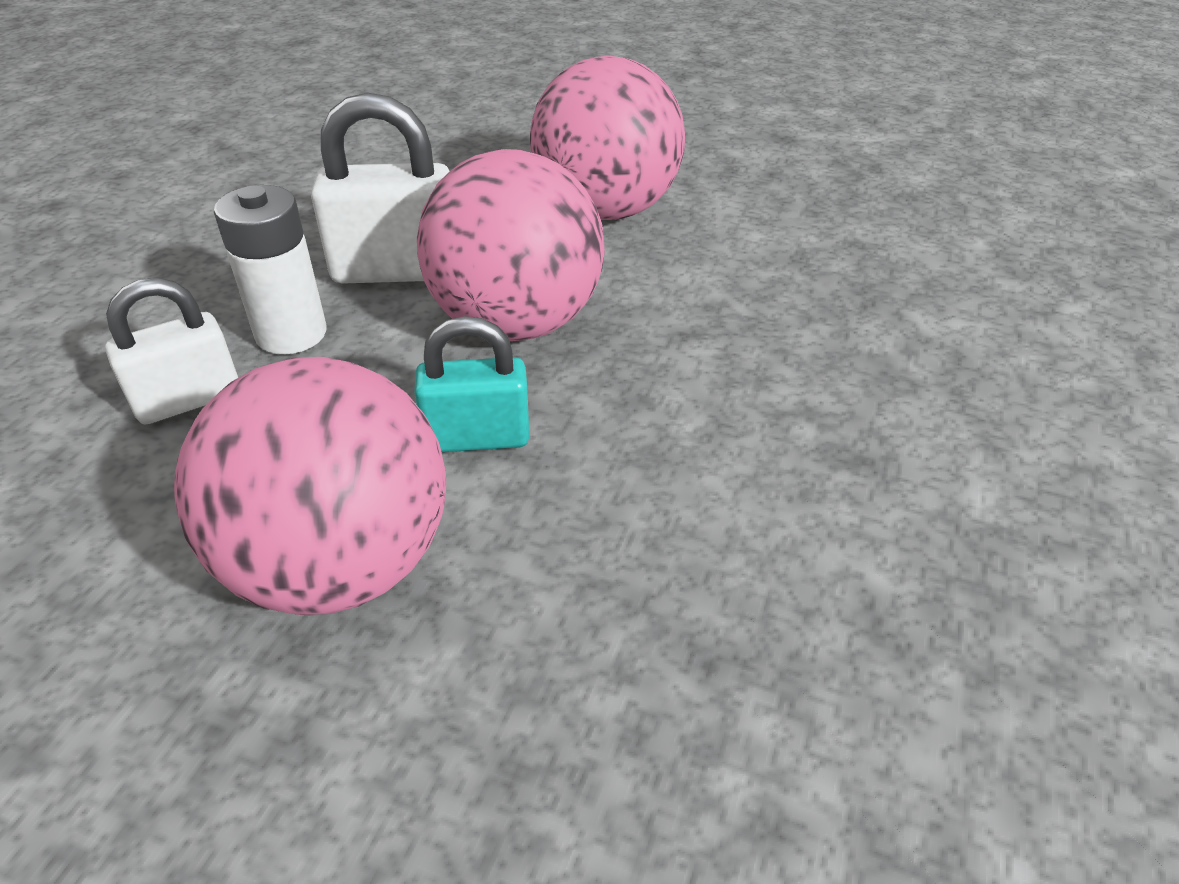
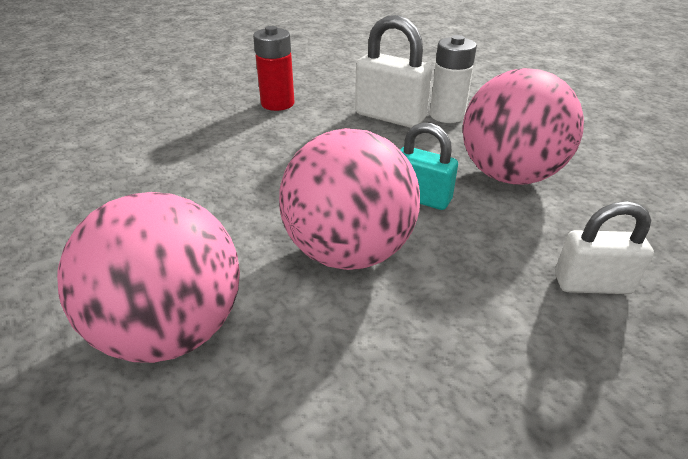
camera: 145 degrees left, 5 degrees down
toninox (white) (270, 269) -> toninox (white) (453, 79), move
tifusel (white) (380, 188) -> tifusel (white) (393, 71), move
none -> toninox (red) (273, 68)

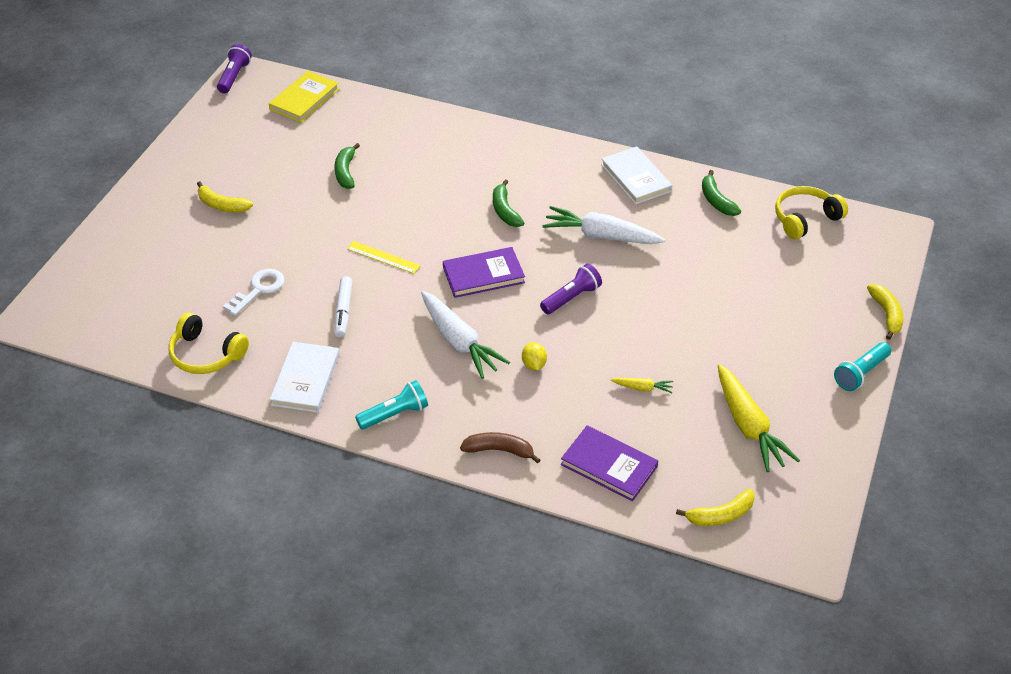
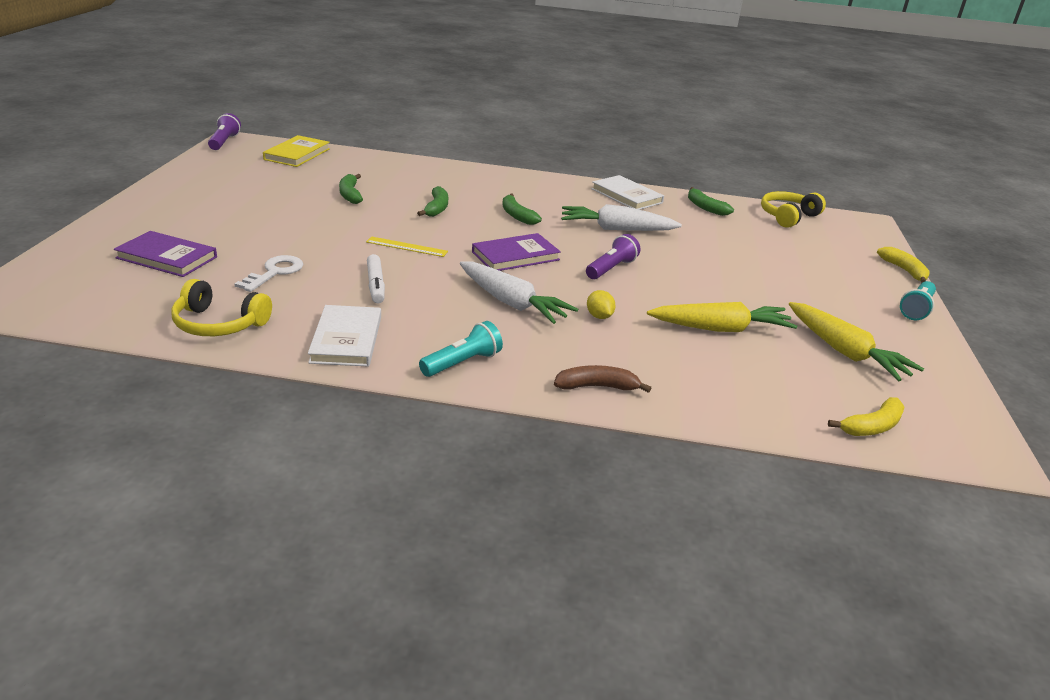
camera: 15 degrees left, 15 degrees down
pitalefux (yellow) (225, 197) -> none
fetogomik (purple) (609, 463) -> fetogomik (purple) (165, 254), move
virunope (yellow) (642, 385) -> virunope (yellow) (722, 317), x2.18
none -> pitalefux (green) (432, 201)

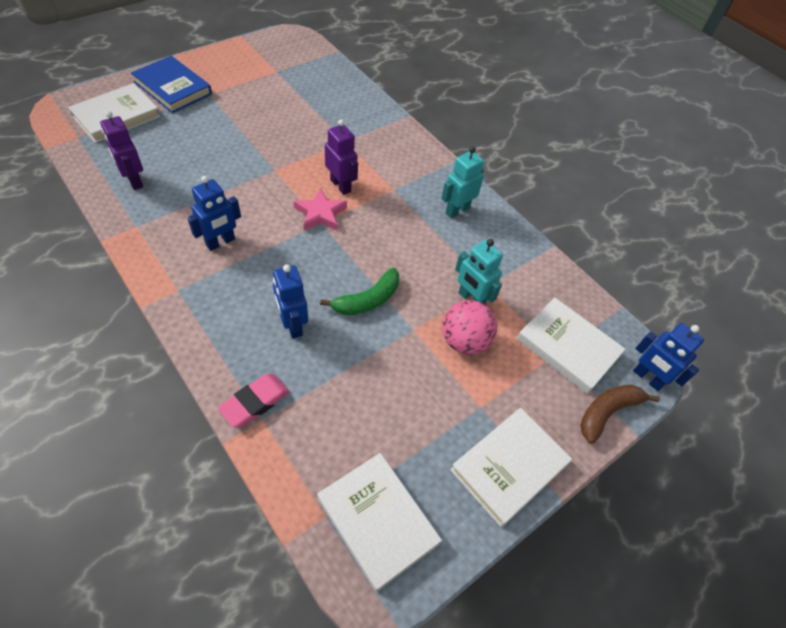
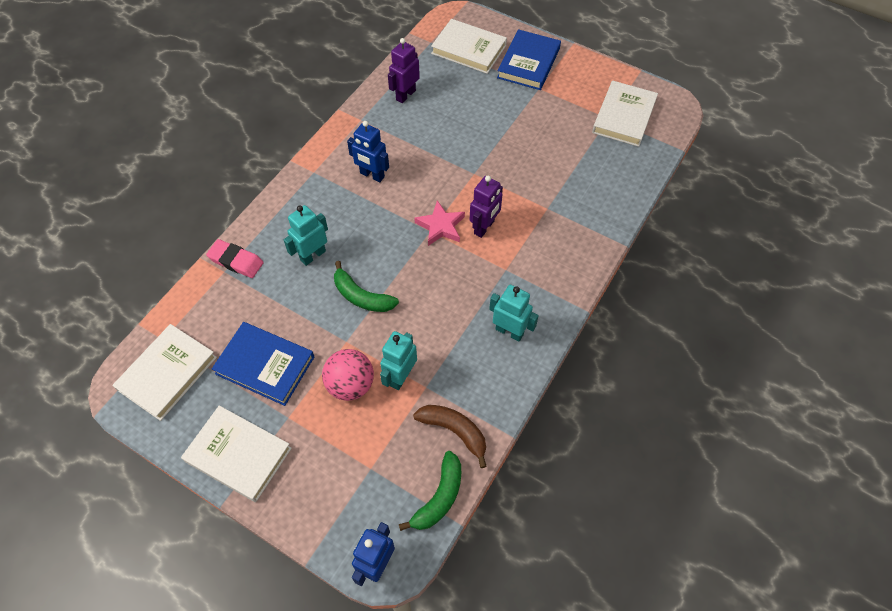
camera: 75 degrees right, 5 degrees up
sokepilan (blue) (290, 301) -> sokepilan (turquoise) (306, 235)
fetogomik (white) (571, 346) -> fetogomik (white) (625, 114), move
pitalefux (brown) (620, 414) -> pitalefux (brown) (450, 436), move
none -> fetogomik (blue) (263, 364)
none -> pitalefux (green) (430, 491)

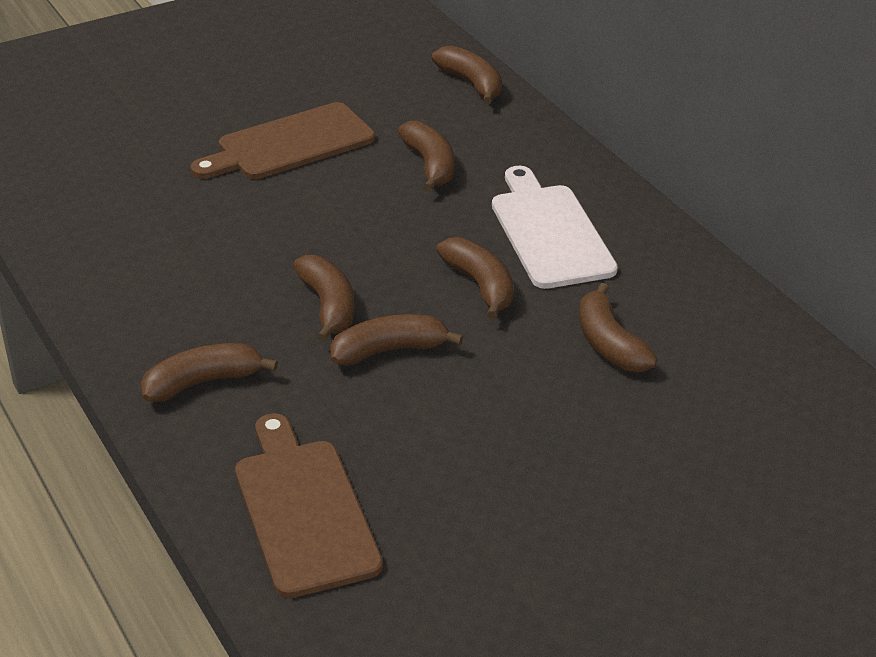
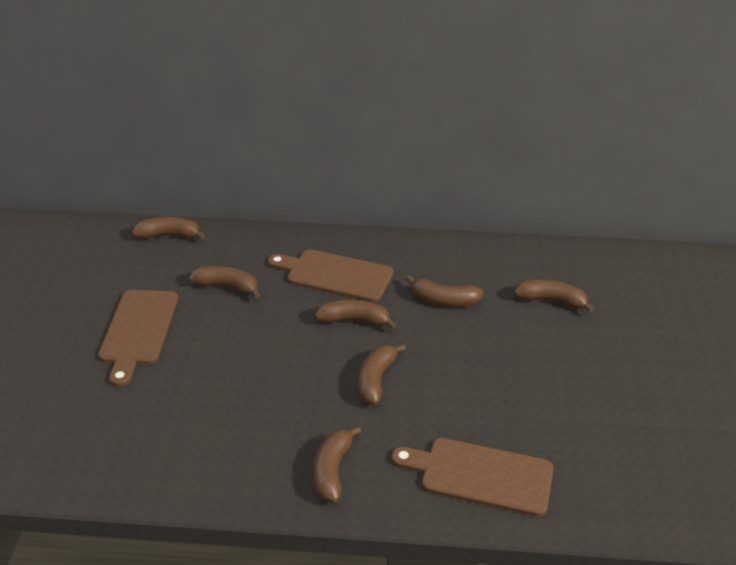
camera: 55 degrees left, 0 degrees up
pitalefux (brown) (323, 298) -> pitalefux (brown) (554, 296), move
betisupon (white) (555, 227) -> betisupon (brown) (330, 275)

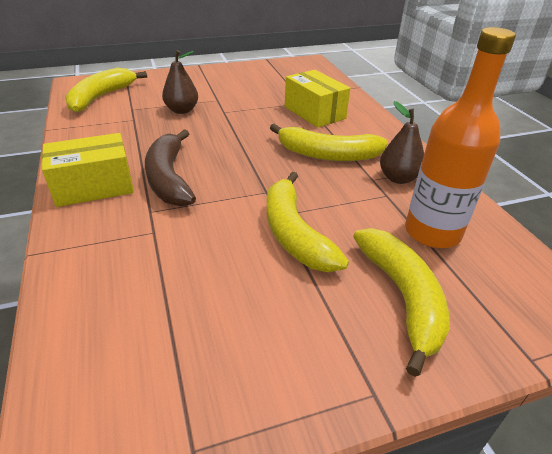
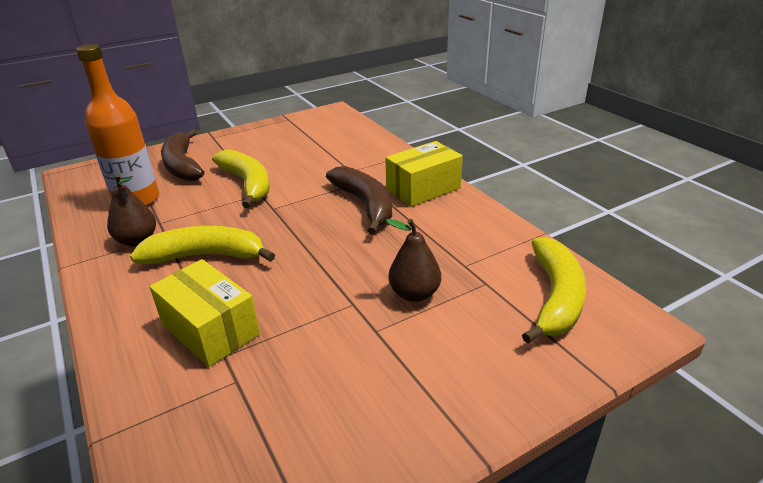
camera: 170 degrees right, 5 degrees down
pitalefux (yellow) (401, 302) -> pitalefux (brown) (182, 155)

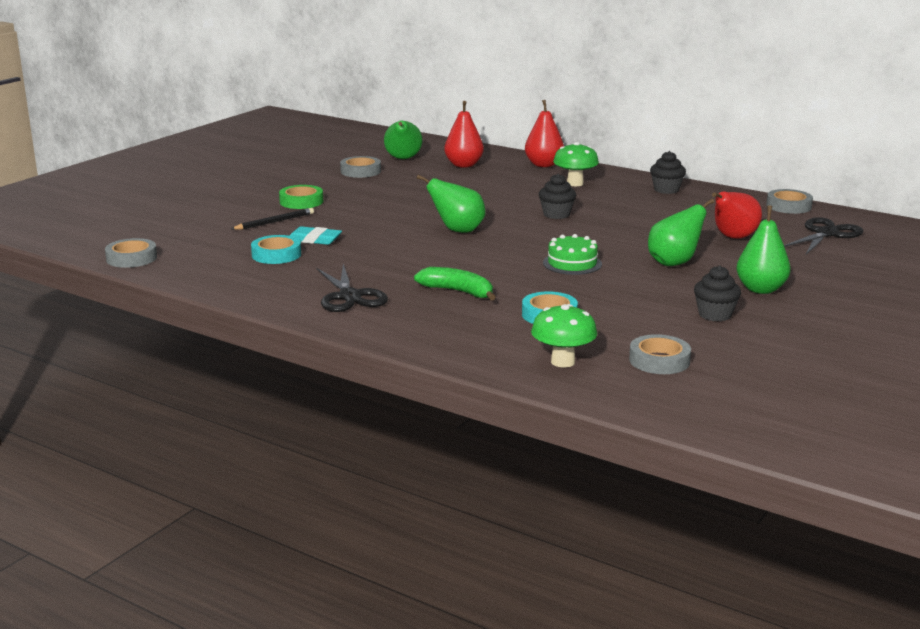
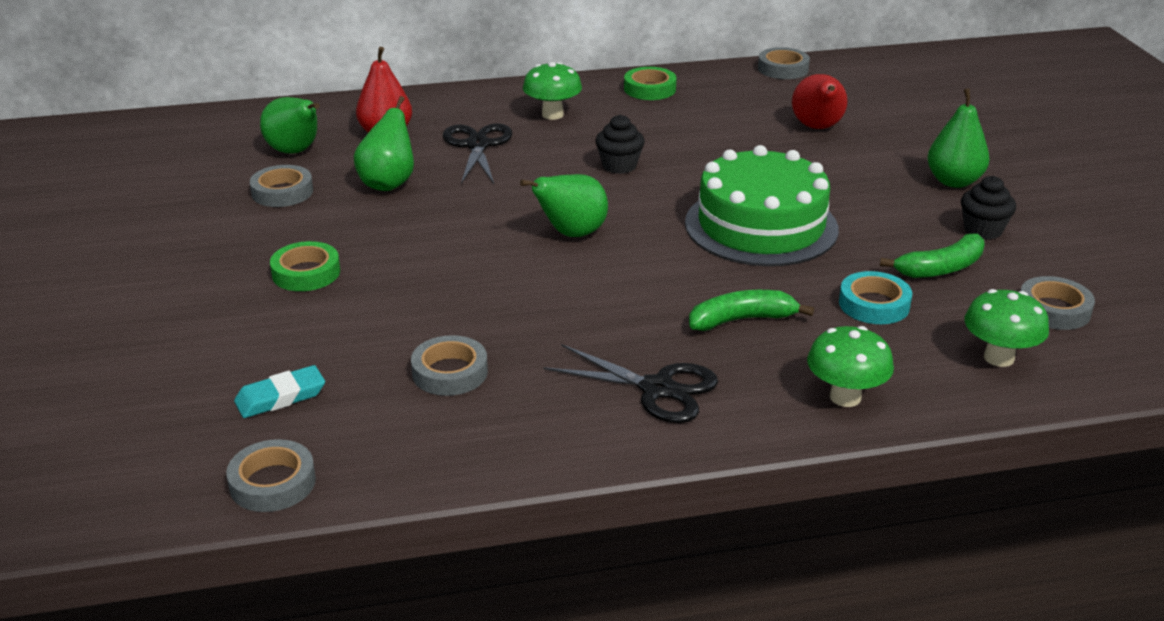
camera: 45 degrees left, 10 degrees up
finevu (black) (272, 219) -> none
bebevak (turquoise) (276, 249) -> bebevak (grey) (449, 365)
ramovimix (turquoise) (315, 235) -> ramovimix (turquoise) (279, 391), move
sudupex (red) (544, 133) -> none
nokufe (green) (572, 254) -> nokufe (green) (762, 205), x2.04
sudupex (green) (681, 232) -> sudupex (green) (384, 143), move
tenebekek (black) (668, 172) -> bebevak (green) (650, 83)
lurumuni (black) (823, 236) -> lurumuni (black) (477, 153), move
none -> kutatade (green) (850, 366)
none -> pitalefux (green) (932, 256)

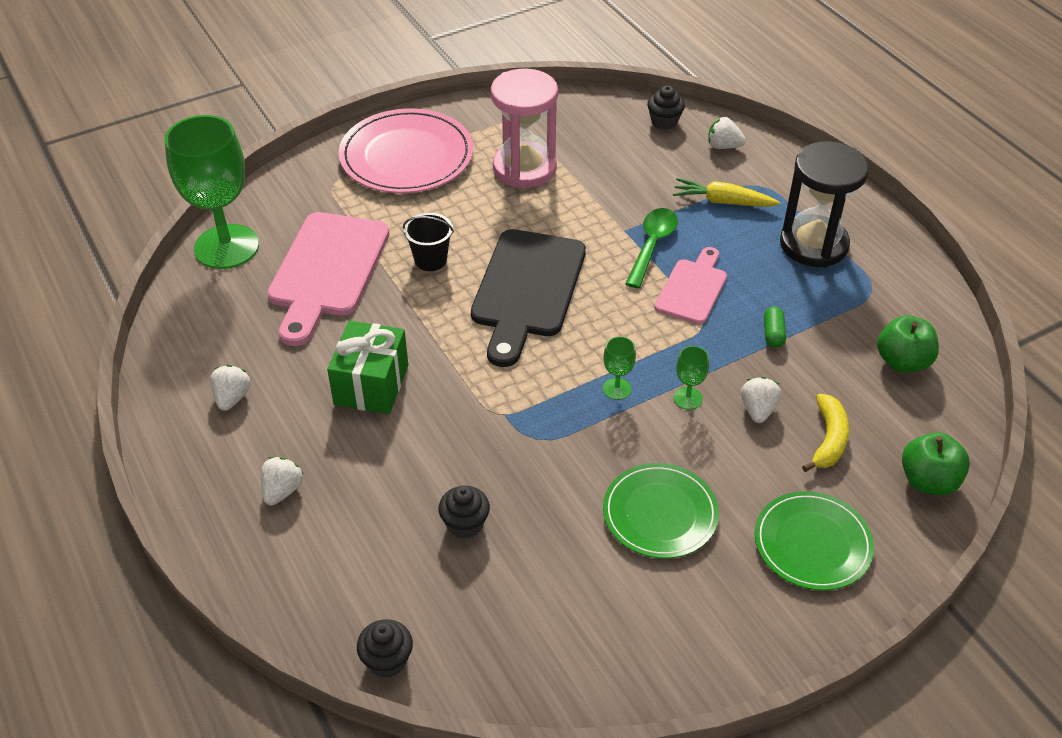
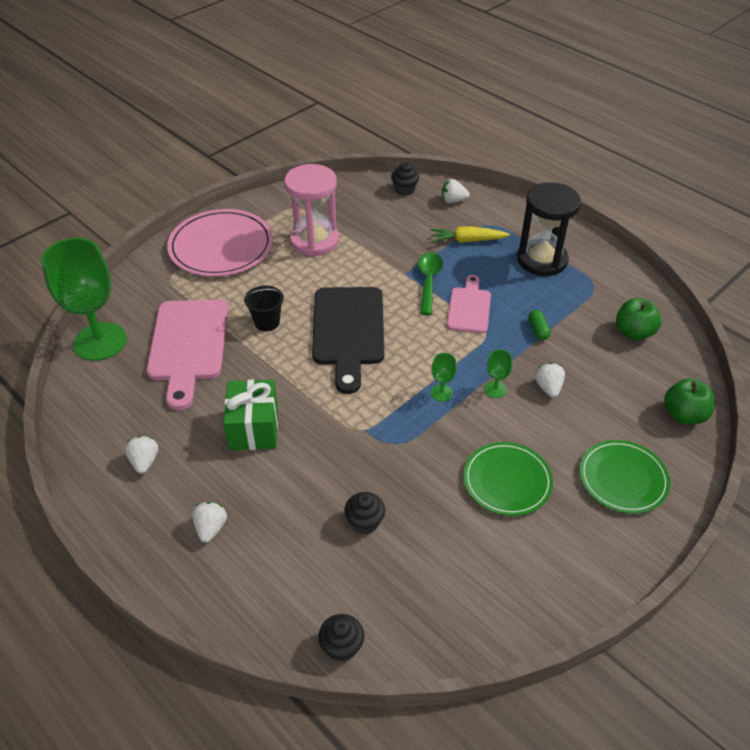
camera: 15 degrees left, 0 degrees up
pitalefux (yellow) (825, 433) -> none

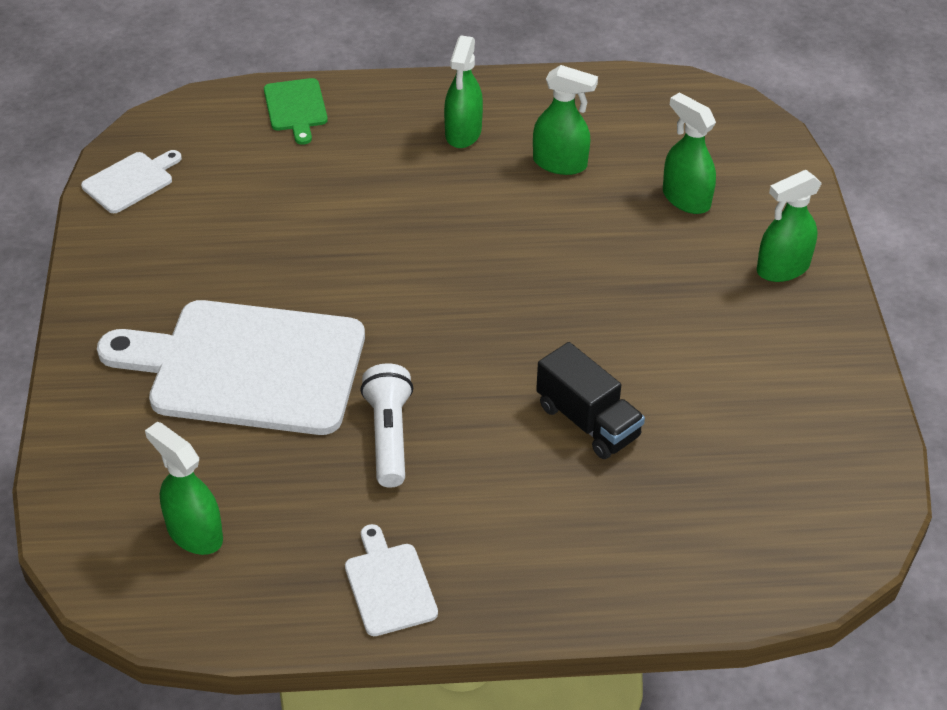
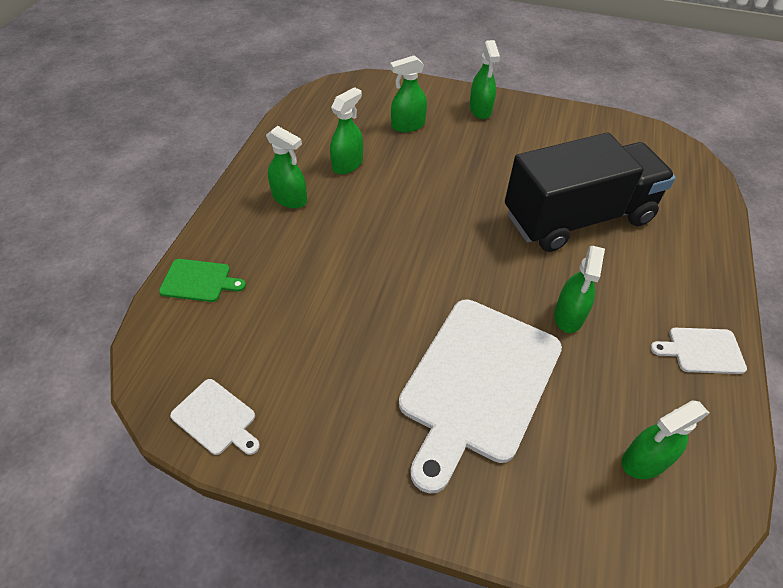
camera: 70 degrees left, 5 degrees up
betisupon (white) (131, 181) -> betisupon (white) (215, 417), 150 degrees clockwise
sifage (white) (386, 425) -> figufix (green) (579, 289)
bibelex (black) (590, 400) -> bibelex (black) (590, 192), x2.11

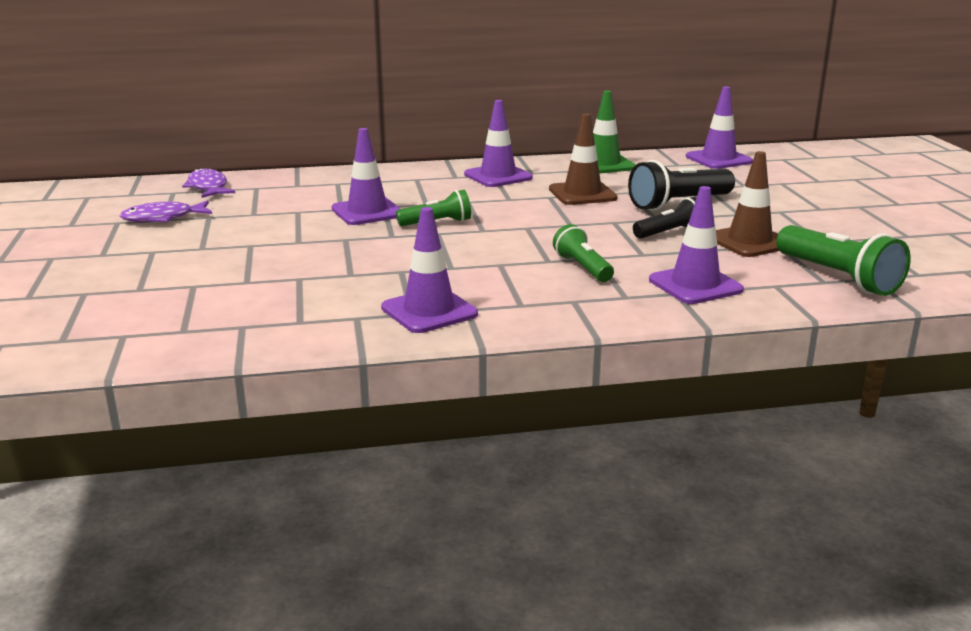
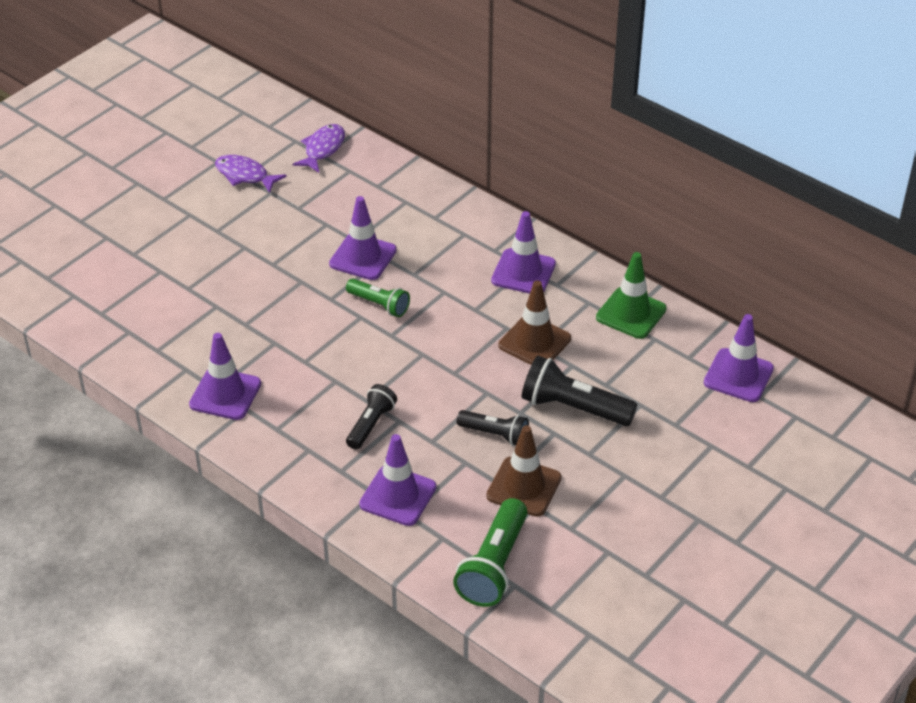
camera: 50 degrees right, 20 degrees up
sifage (green) (583, 253) -> sifage (black) (371, 417)

